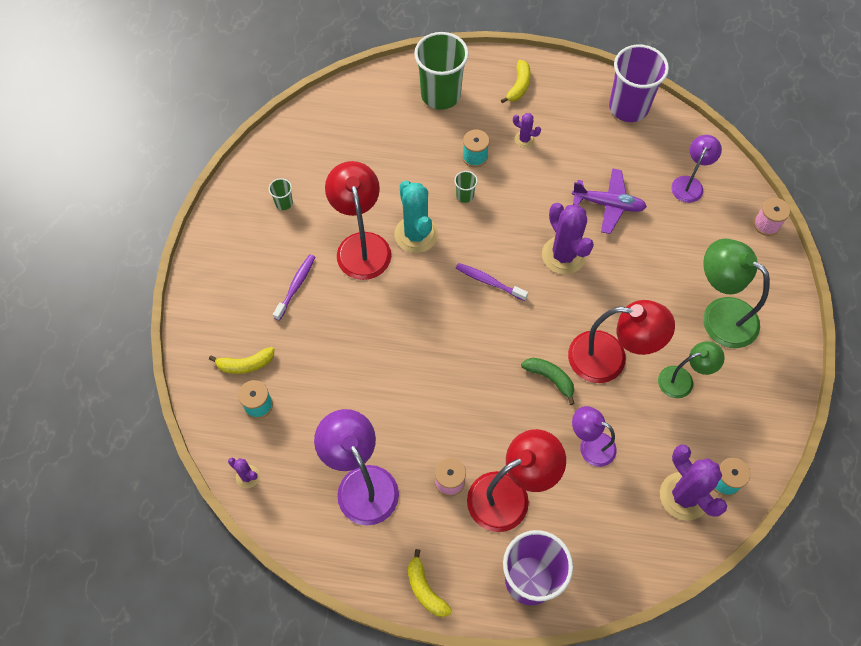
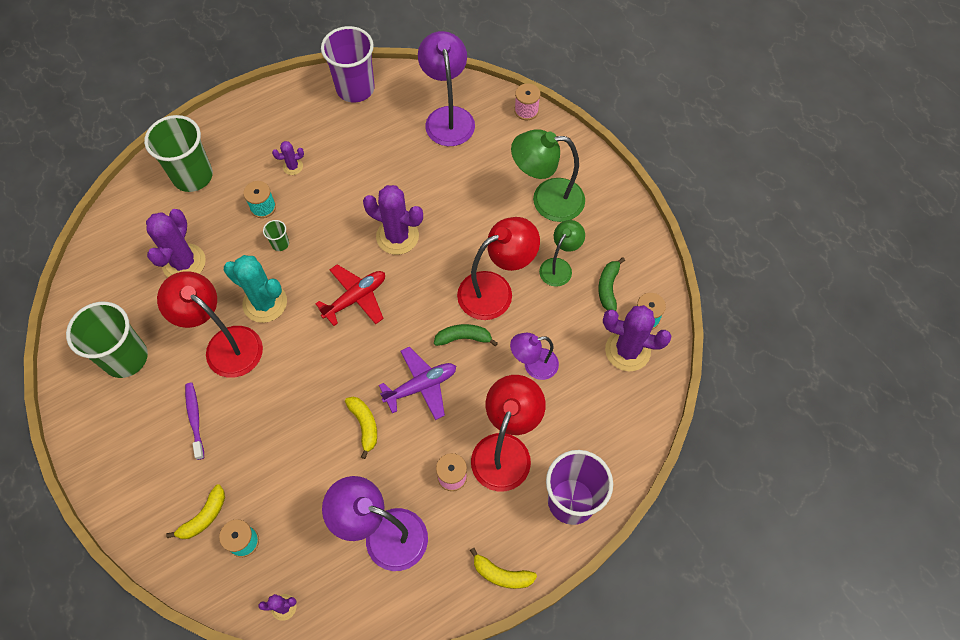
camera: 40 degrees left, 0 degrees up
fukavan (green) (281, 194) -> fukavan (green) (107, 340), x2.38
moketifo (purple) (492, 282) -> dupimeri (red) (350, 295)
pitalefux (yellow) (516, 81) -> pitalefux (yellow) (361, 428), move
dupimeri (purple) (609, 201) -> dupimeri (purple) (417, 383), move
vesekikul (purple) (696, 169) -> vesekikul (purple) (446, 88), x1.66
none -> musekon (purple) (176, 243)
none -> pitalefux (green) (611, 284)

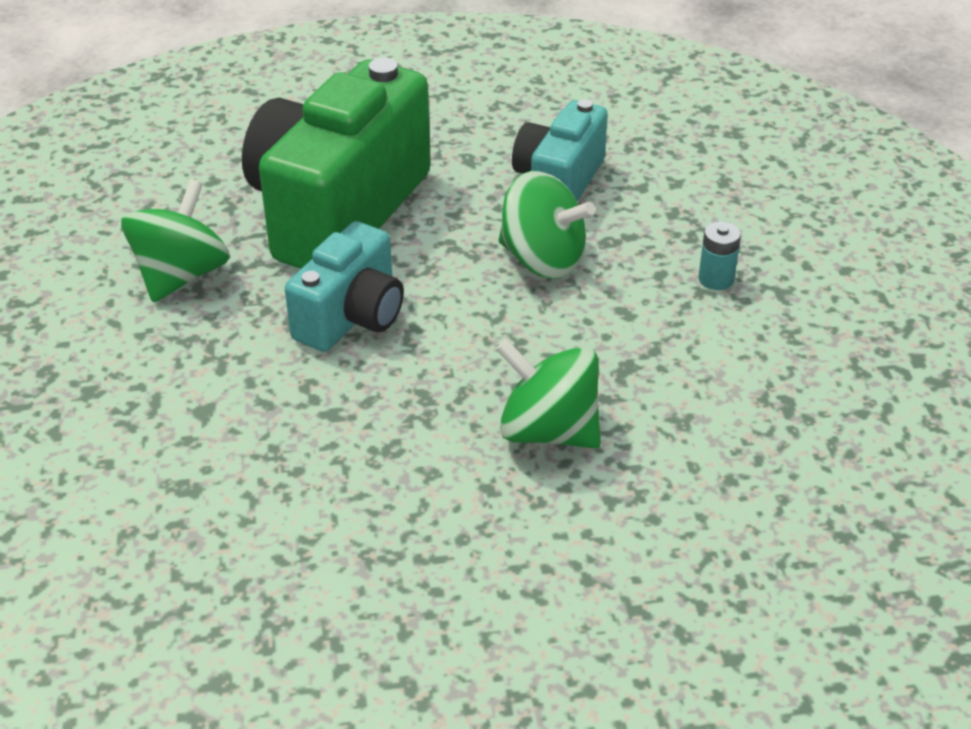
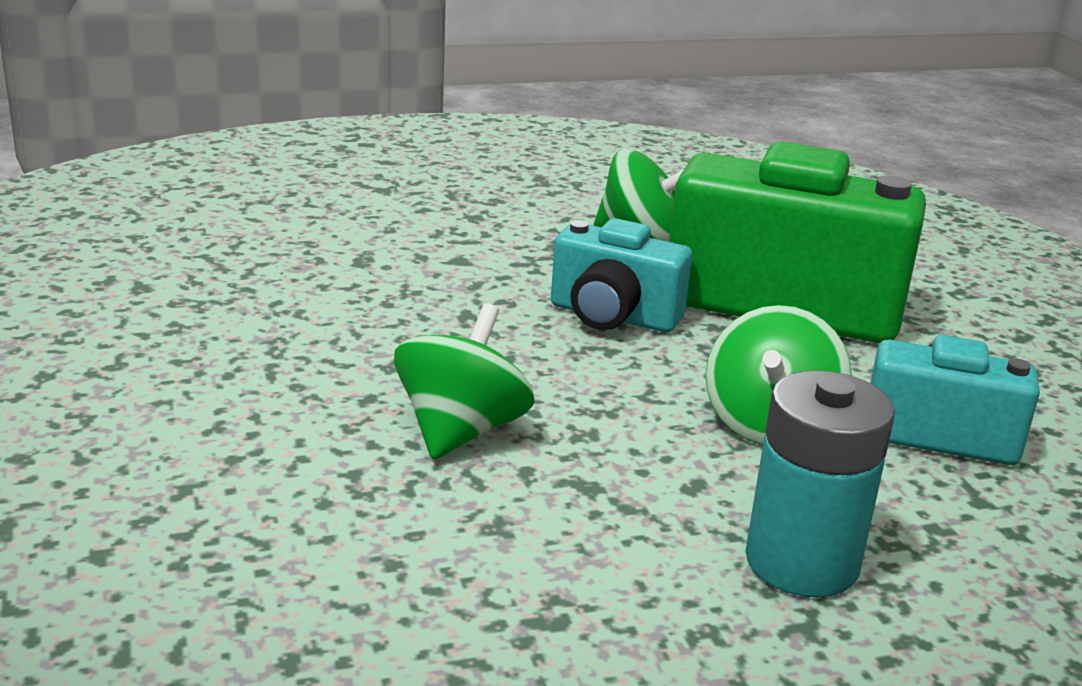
camera: 80 degrees right, 15 degrees down
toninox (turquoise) (719, 255) -> toninox (turquoise) (820, 483), x2.12

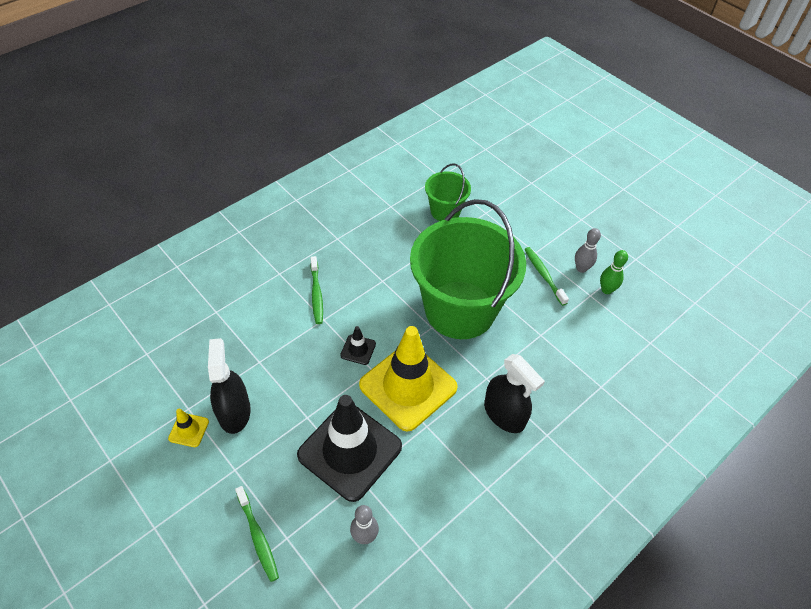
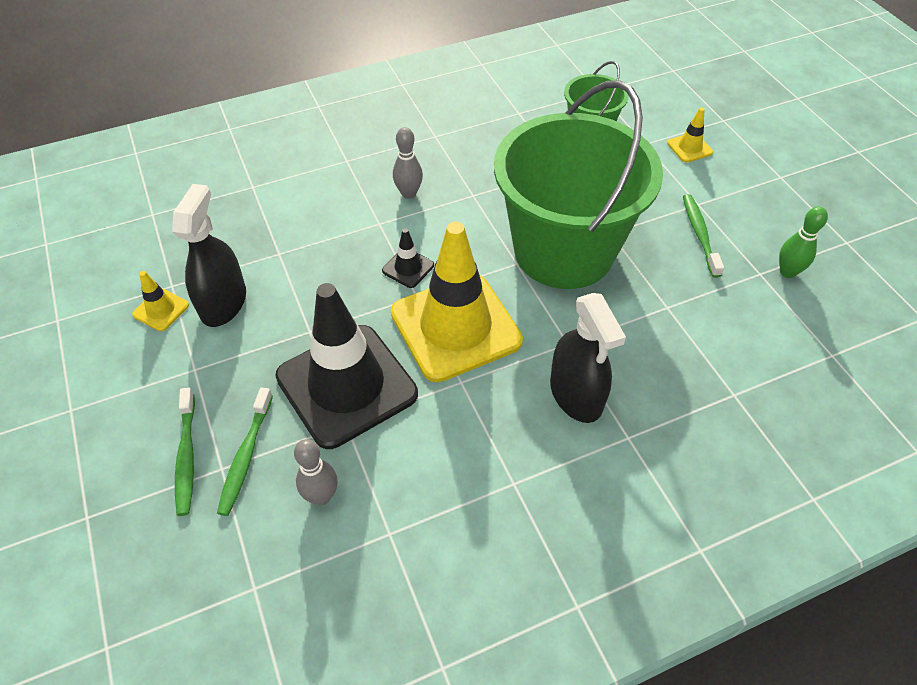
camera: 20 degrees right, 0 degrees up
moketifo (green) (316, 290) -> moketifo (green) (245, 451), move
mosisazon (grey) (588, 250) -> mosisazon (grey) (408, 163), move
none -> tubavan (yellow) (690, 134)

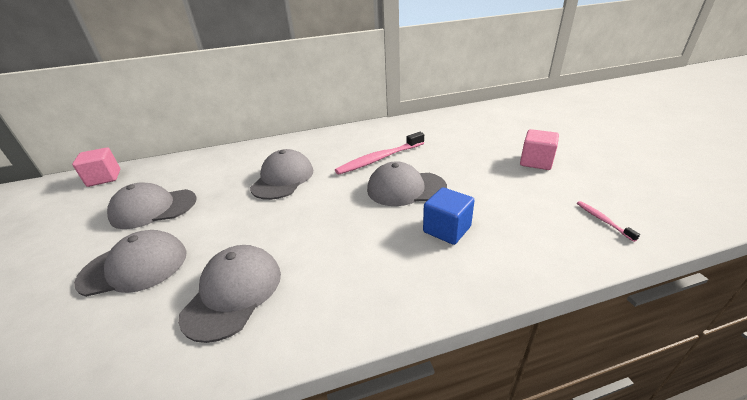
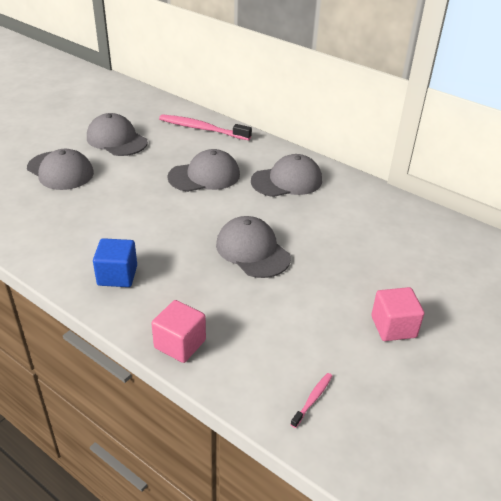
camera: 50 degrees right, 5 degrees up
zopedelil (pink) (96, 167) -> zopedelil (pink) (178, 331), move
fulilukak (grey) (229, 294) -> fulilukak (grey) (286, 175), move
moketifo (pink) (379, 153) -> moketifo (pink) (205, 127), move
zopedelil (blue) (449, 216) -> zopedelil (blue) (115, 262), move

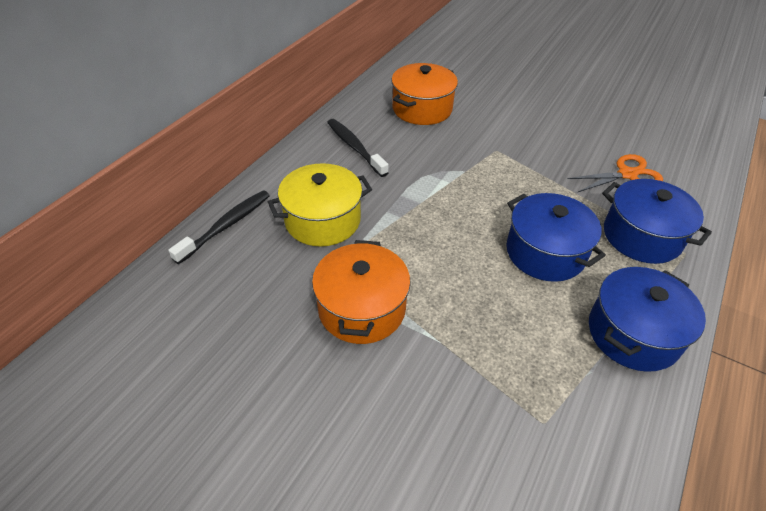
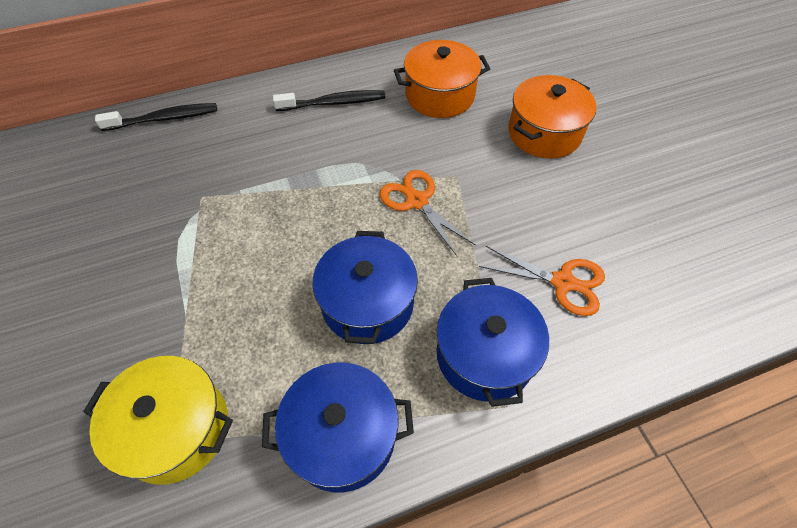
camera: 40 degrees right, 10 degrees up
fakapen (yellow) (320, 205) -> fakapen (yellow) (158, 420), move
fakapen (orange) (361, 292) -> fakapen (orange) (552, 117), move
moketifo (black) (358, 148) -> moketifo (black) (329, 100), 75 degrees clockwise
none -> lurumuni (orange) (428, 213)

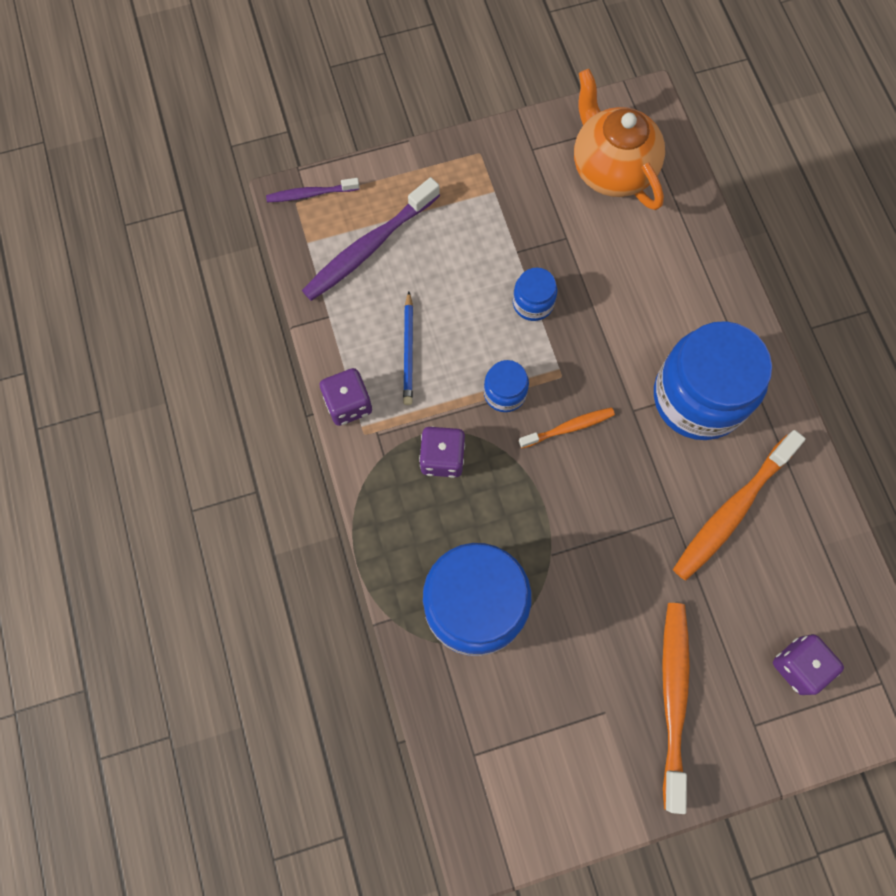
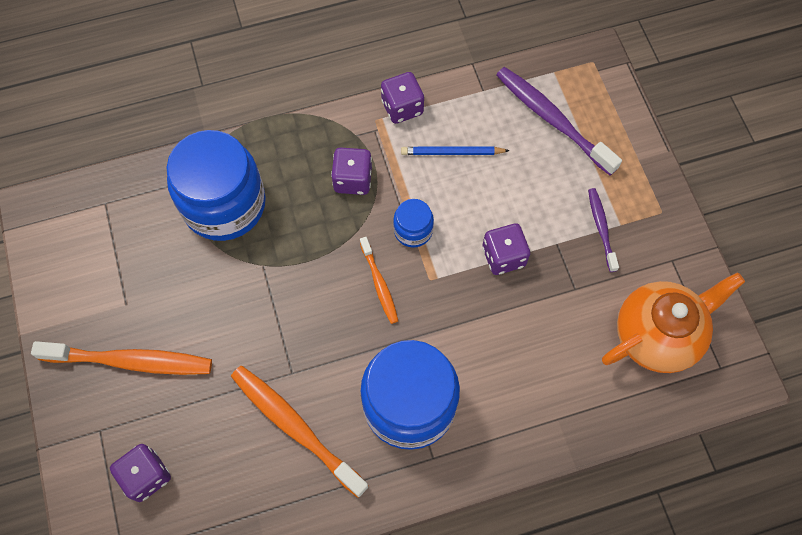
camera: 90 degrees right, 5 degrees down
moketifo (purple) (313, 190) -> moketifo (purple) (603, 230), move
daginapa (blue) (535, 294) -> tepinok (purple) (506, 249)

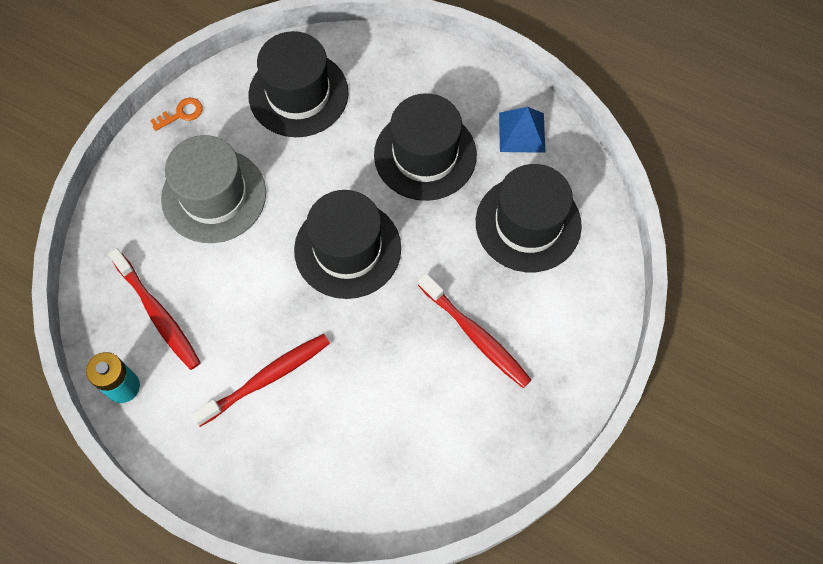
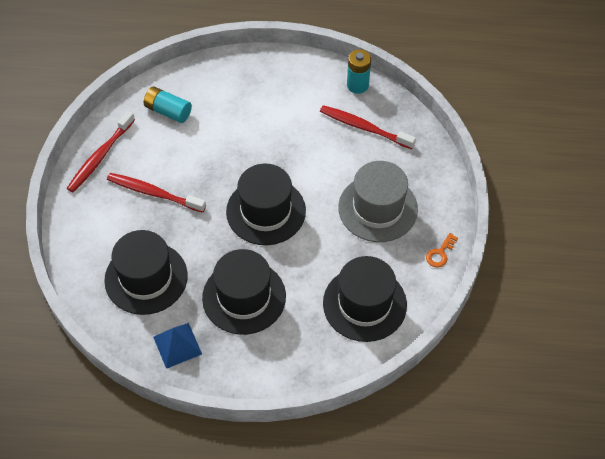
camera: 155 degrees right, 10 degrees down
moketifo (red) (260, 380) -> moketifo (red) (101, 151), move
none -> toninox (turquoise) (168, 105)

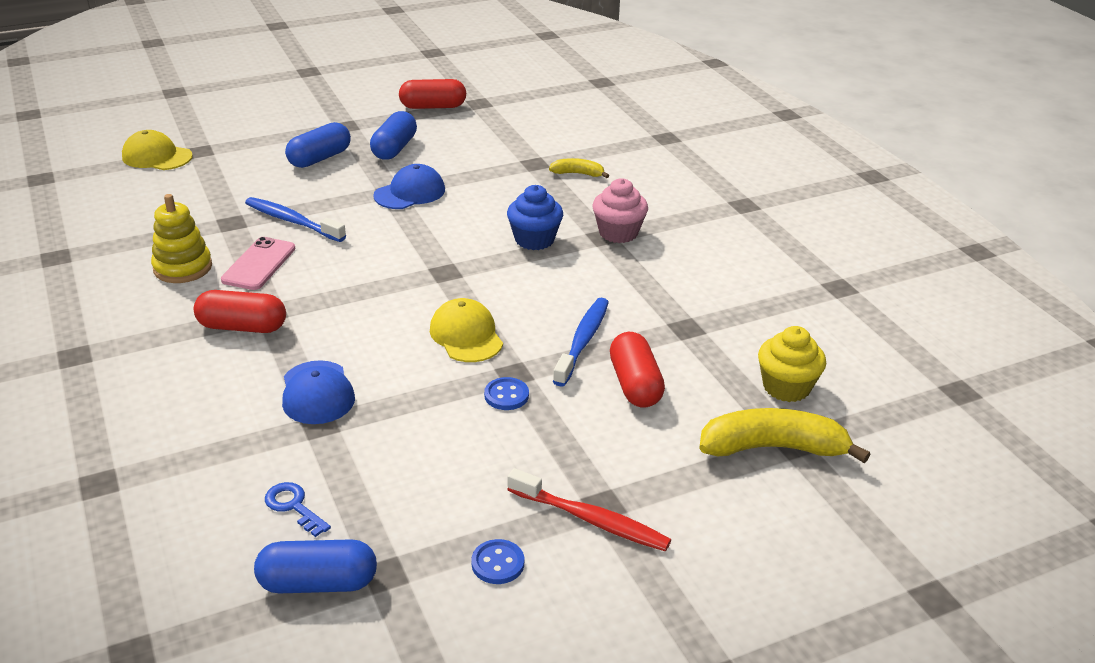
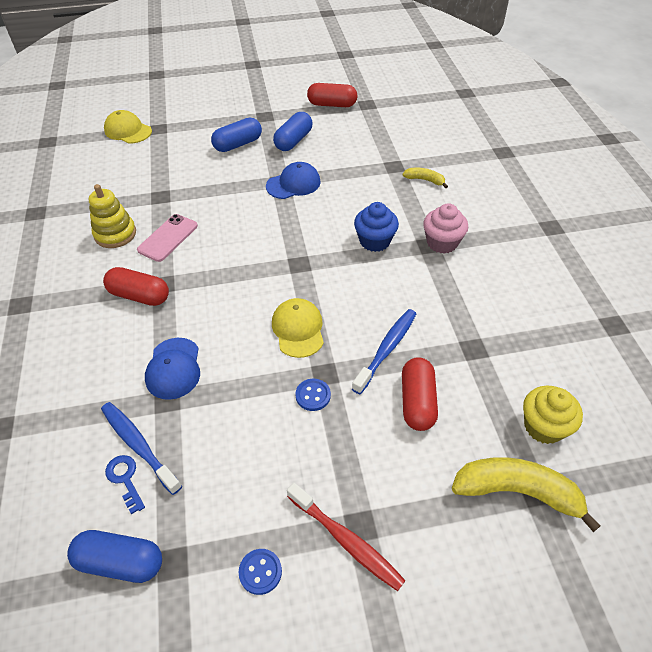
camera: 15 degrees right, 15 degrees up
moketifo (blue) (295, 219) -> moketifo (blue) (141, 448), move

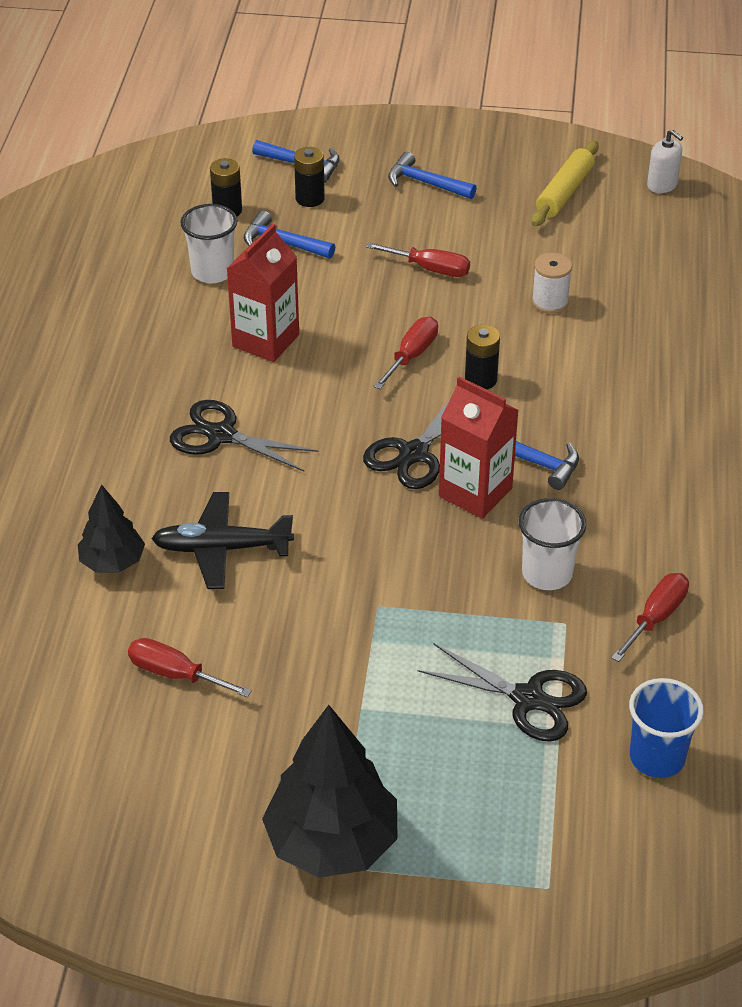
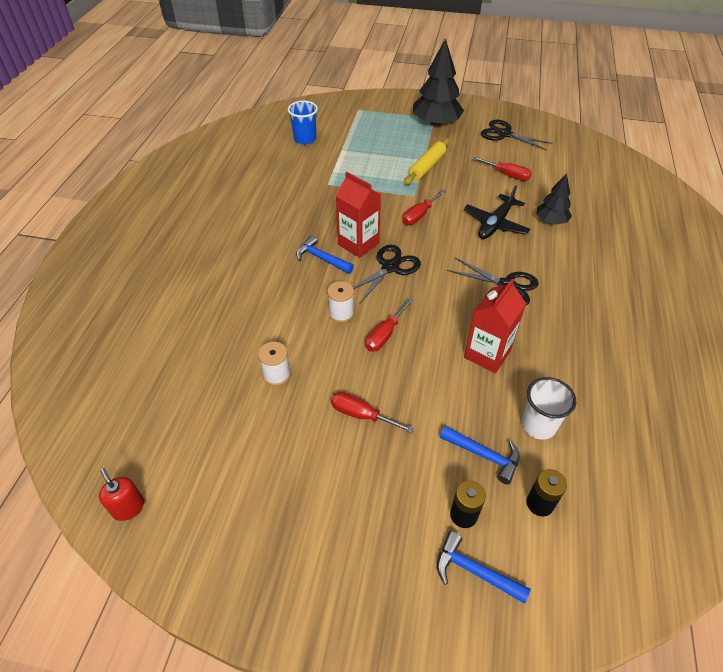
camera: 175 degrees left, 5 degrees up
dupimeri (black) (222, 540) -> dupimeri (black) (497, 212), 120 degrees clockwise
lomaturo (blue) (432, 175) -> none
lurumuni (black) (502, 692) -> lurumuni (black) (517, 135), move
toninox (black) (482, 357) -> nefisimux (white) (340, 302)
fukavan (white) (552, 544) -> none
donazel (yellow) (565, 183) -> donazel (yellow) (427, 161), move
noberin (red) (650, 617) -> noberin (red) (424, 207), move
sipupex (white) (665, 161) -> sipupex (red) (121, 494)

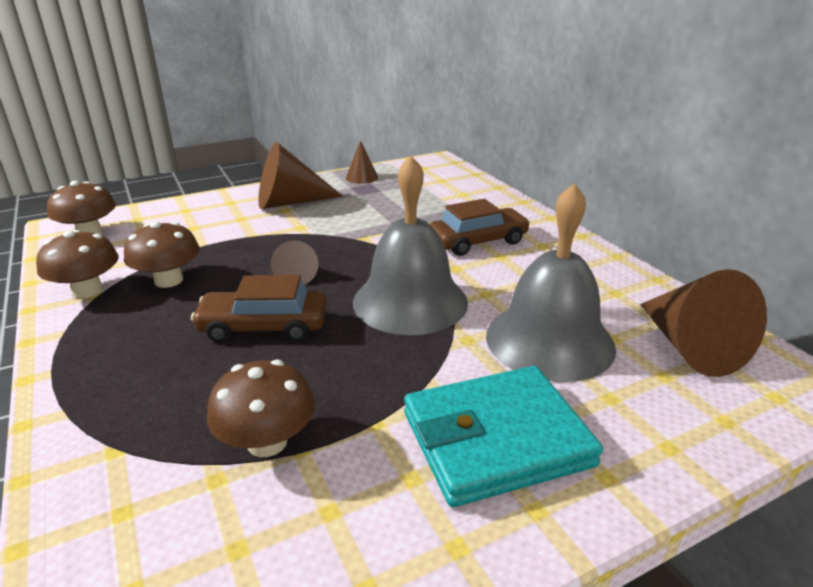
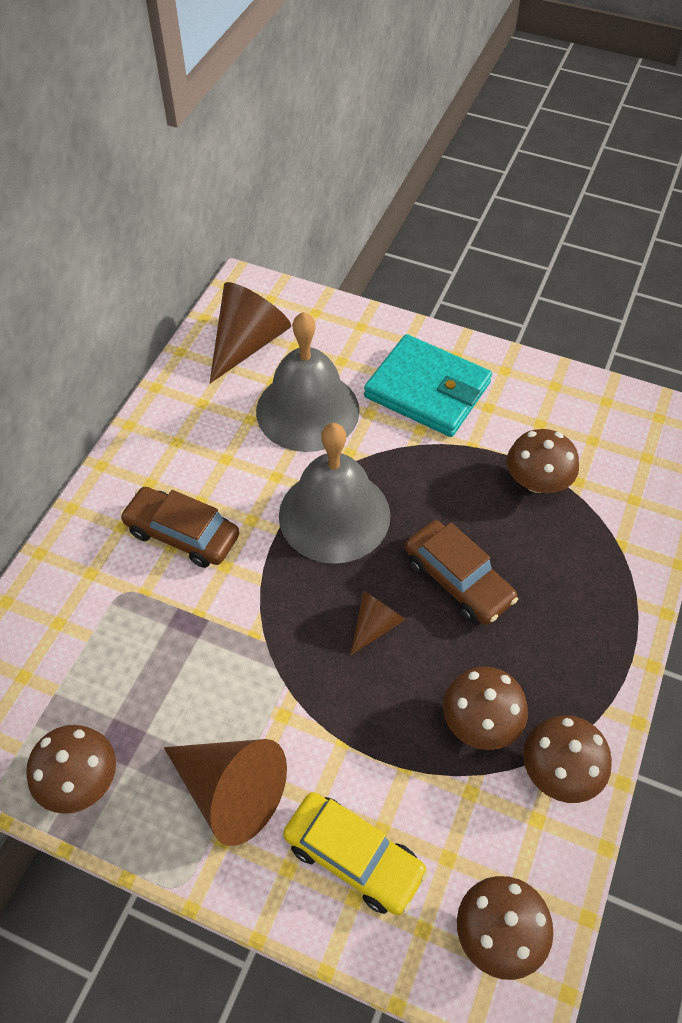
camera: 130 degrees left, 25 degrees up
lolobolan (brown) (362, 162) -> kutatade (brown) (71, 769)
none -> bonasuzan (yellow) (355, 853)

